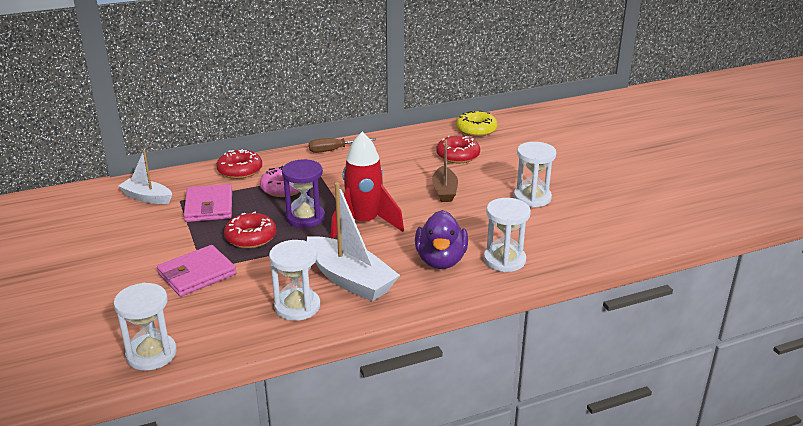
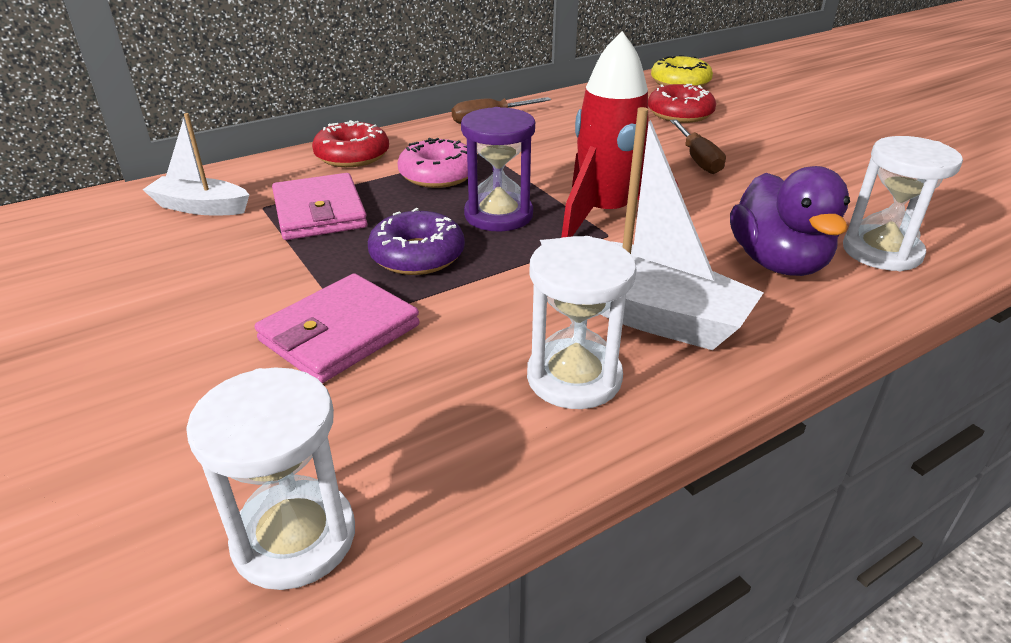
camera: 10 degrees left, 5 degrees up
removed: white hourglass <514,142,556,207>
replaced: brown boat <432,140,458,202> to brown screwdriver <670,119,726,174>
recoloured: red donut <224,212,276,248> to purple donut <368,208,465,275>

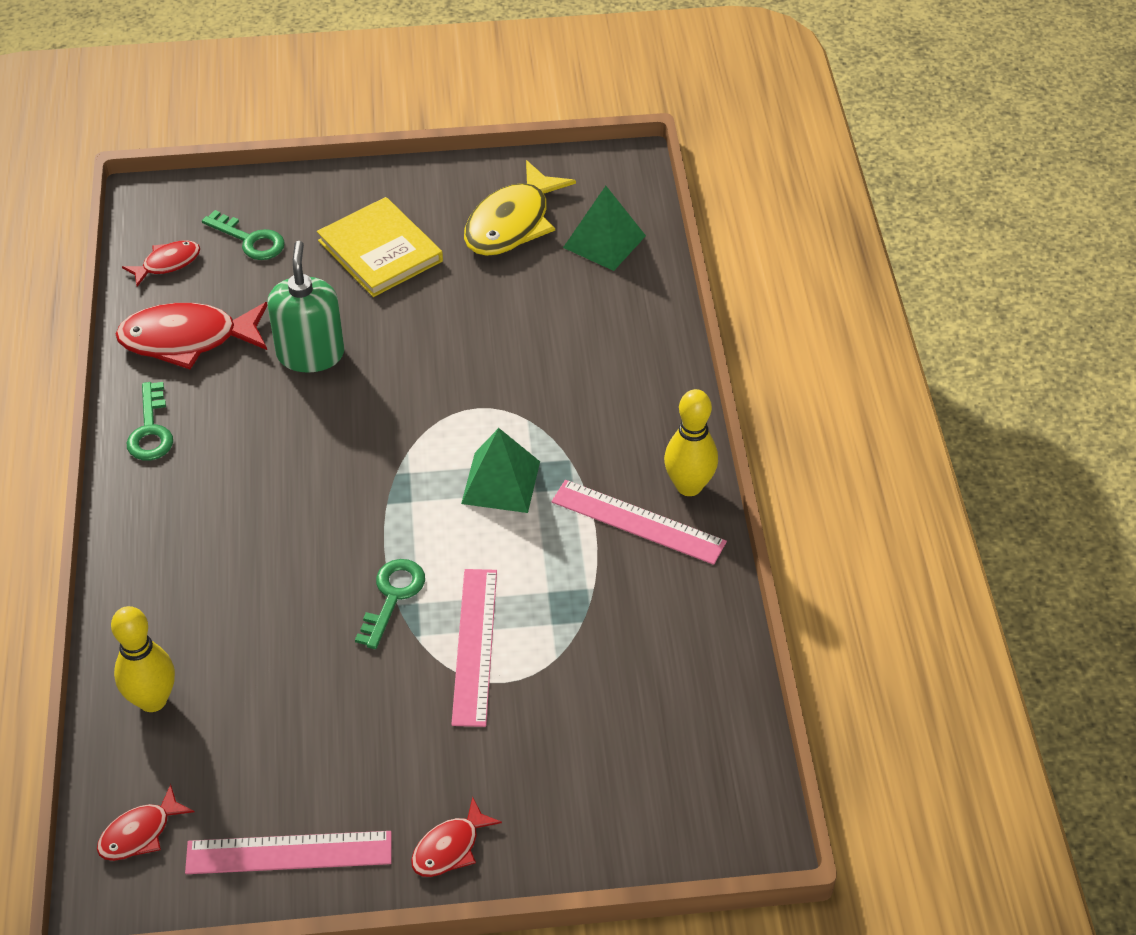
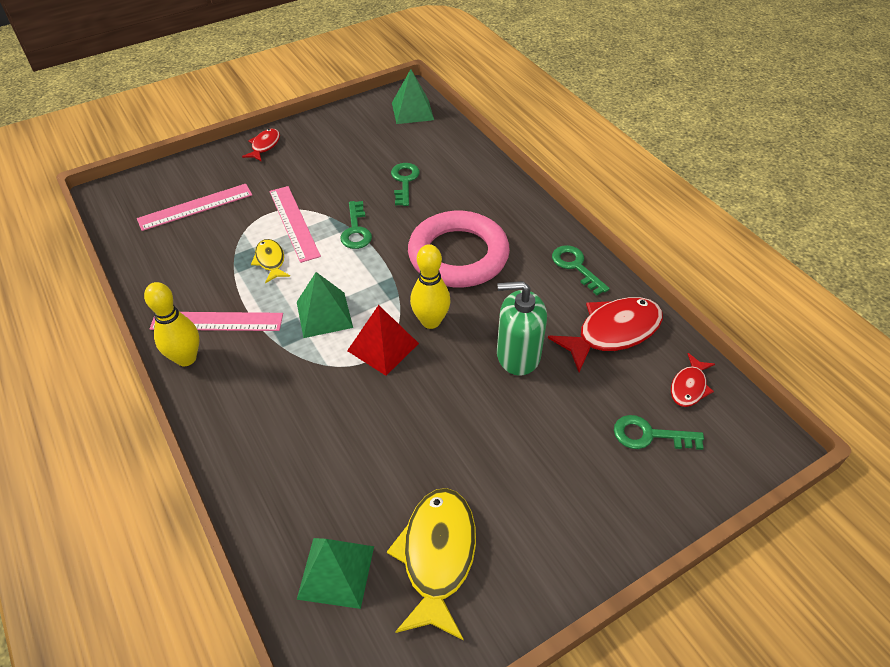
camera: 155 degrees right, 0 degrees up
removed: yellow book <317,197,443,297>
added: yellow fish <251,239,290,283>; red pyramid <347,305,419,376>; green key <391,163,420,206>; pink ring <408,211,510,287>
moved: pink ruler <185,831,392,874> to <137,184,252,231>; yellow bowling pin <111,606,175,712> to <410,244,451,329>
replaced: red fish <97,784,194,861> to green pyramid <392,69,434,124>
turned: green soap dispenser <267,241,345,373> = <497,281,547,376> 120 degrees clockwise

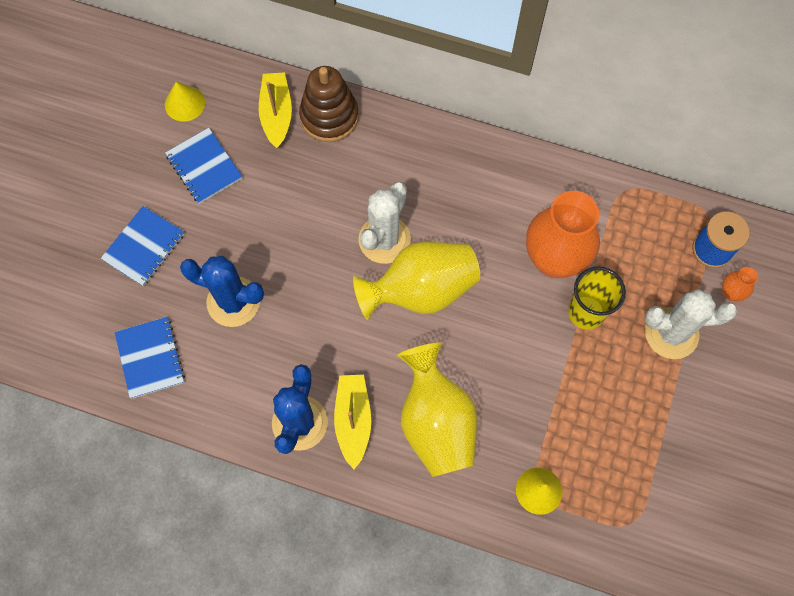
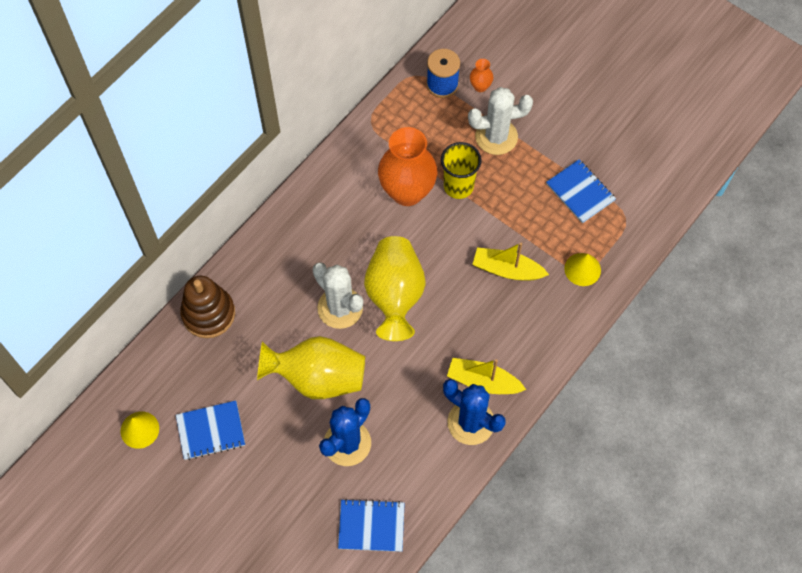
camera: 70 degrees left, 5 degrees down
moved: yellow vase <397,342,477,477> to <257,336,365,399>; yellow boat <259,72,292,148> to <472,243,549,281>; blue notebook <101,206,185,286> to <546,159,616,224>
turned: white cactus <645,289,737,359> = <468,87,533,155> 60 degrees clockwise

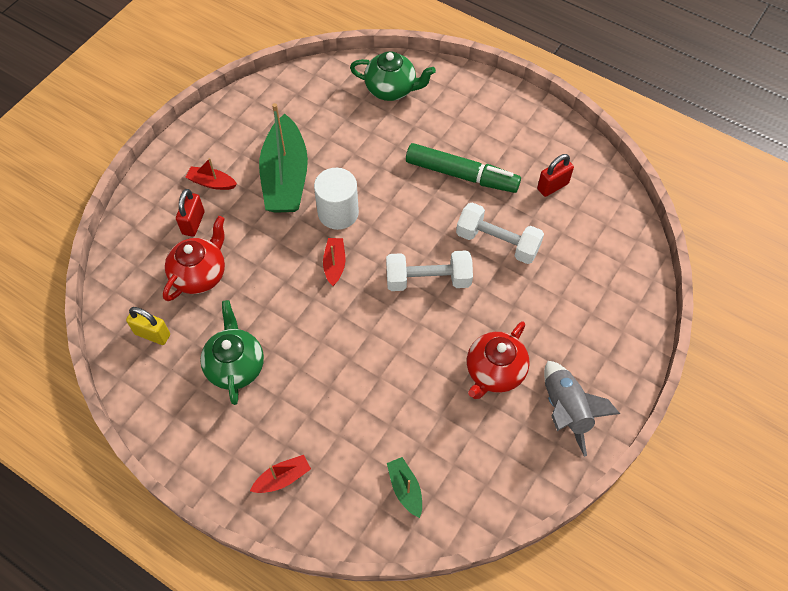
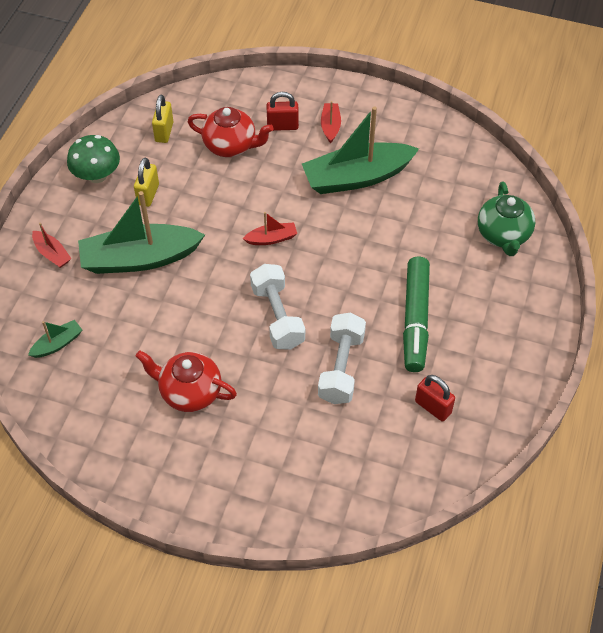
camera: 75 degrees right, 5 degrees down
removed: white cylinder <314,168,359,230>; grey rocket <544,361,620,457>
added: green mushroom <67,135,120,183>; green boat <78,191,205,274>
replaced: green teapot <200,300,264,405> to yellow padlock <134,158,159,207>

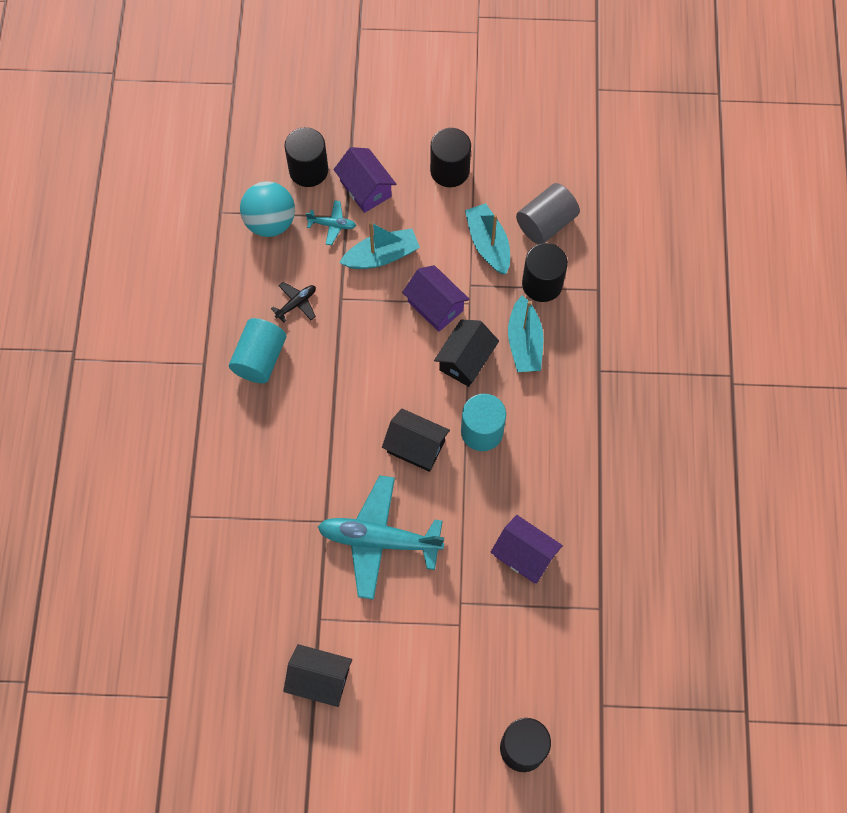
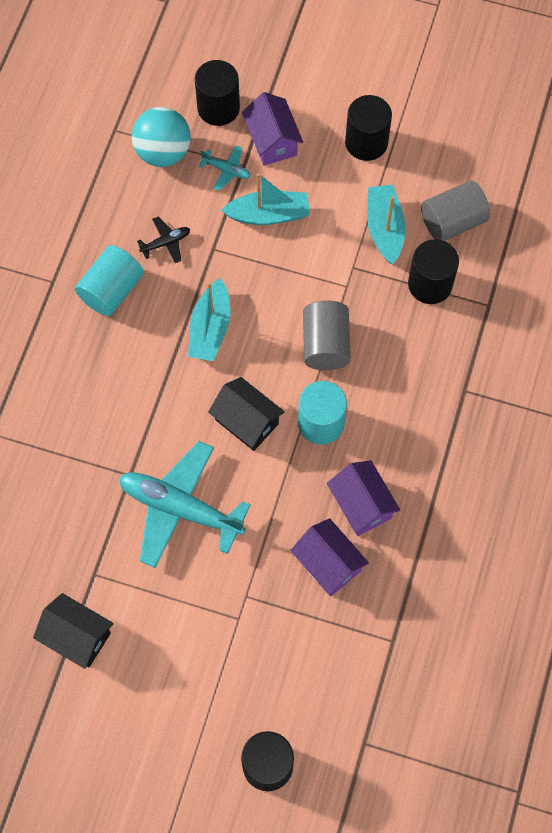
camera: 15 degrees right, 0 degrees up
moved: turquoise boat <508,296,543,372> to <188,278,230,361>; purple house <402,265,469,332> to <327,460,400,536>
replaced: black house <434,320,499,387> to grey cylinder <303,301,351,370>

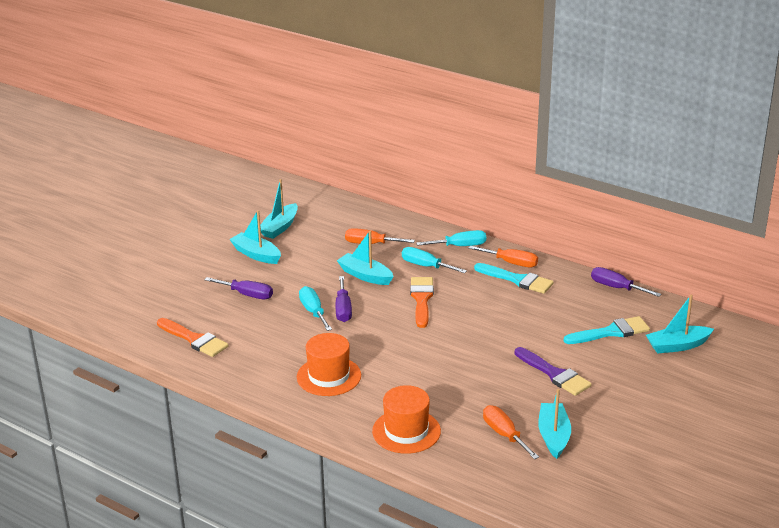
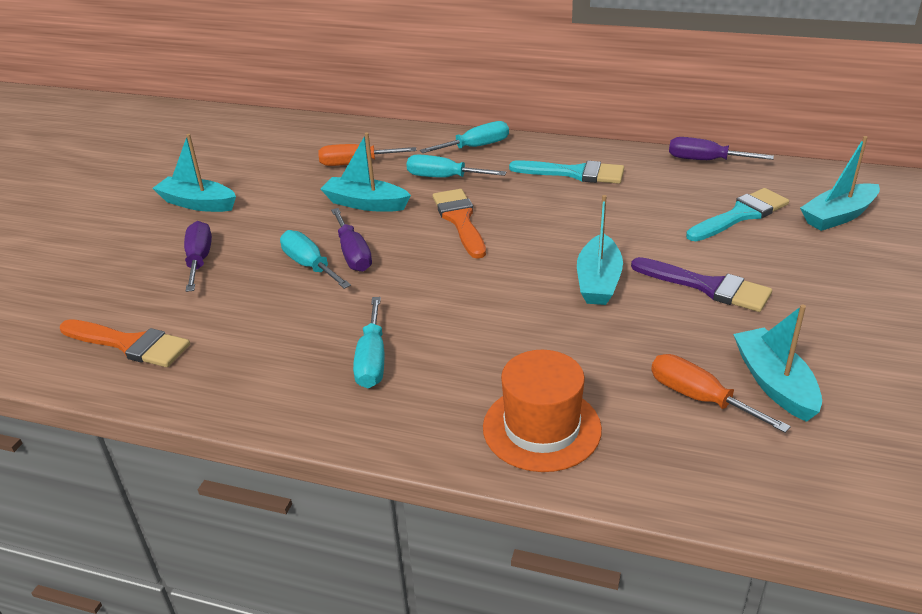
camera: 15 degrees left, 5 degrees up
removed: orange screwdriver <469,246,538,267>
moved: turquoise boat <260,179,298,239> to <577,195,623,305>
replaced: orange hat <297,333,361,396> to turquoise screwdriver <353,297,384,388>
turned: purple screwdriver <204,277,273,299> = <184,221,212,292> 105 degrees counterclockwise

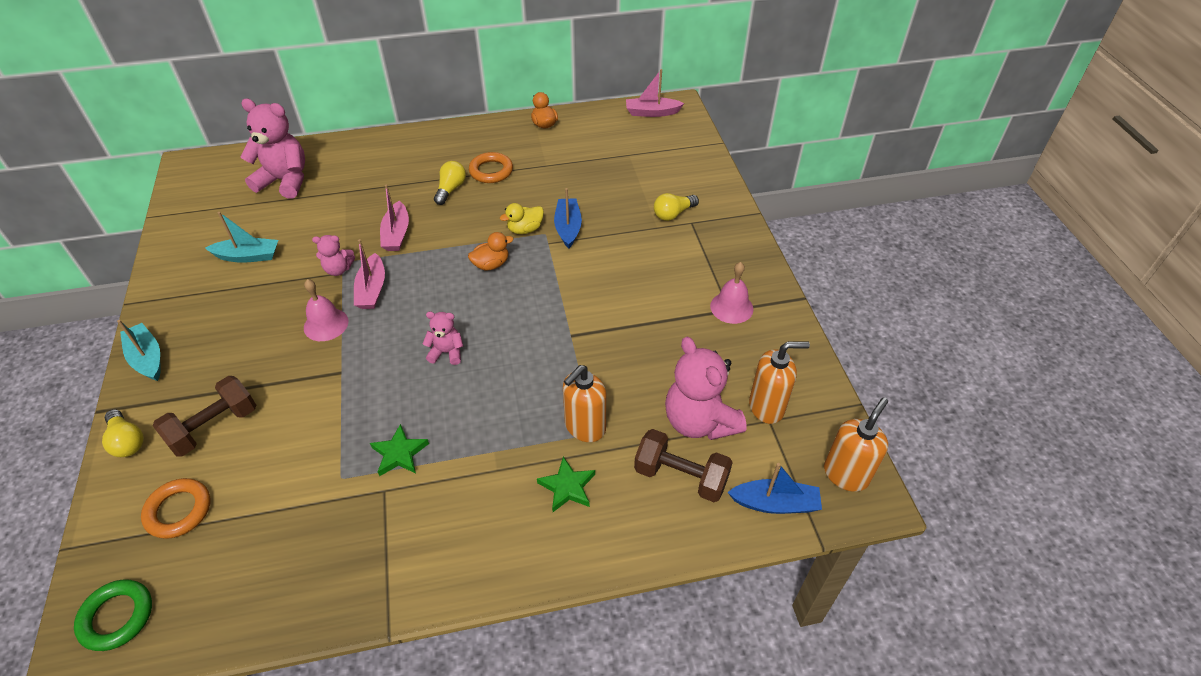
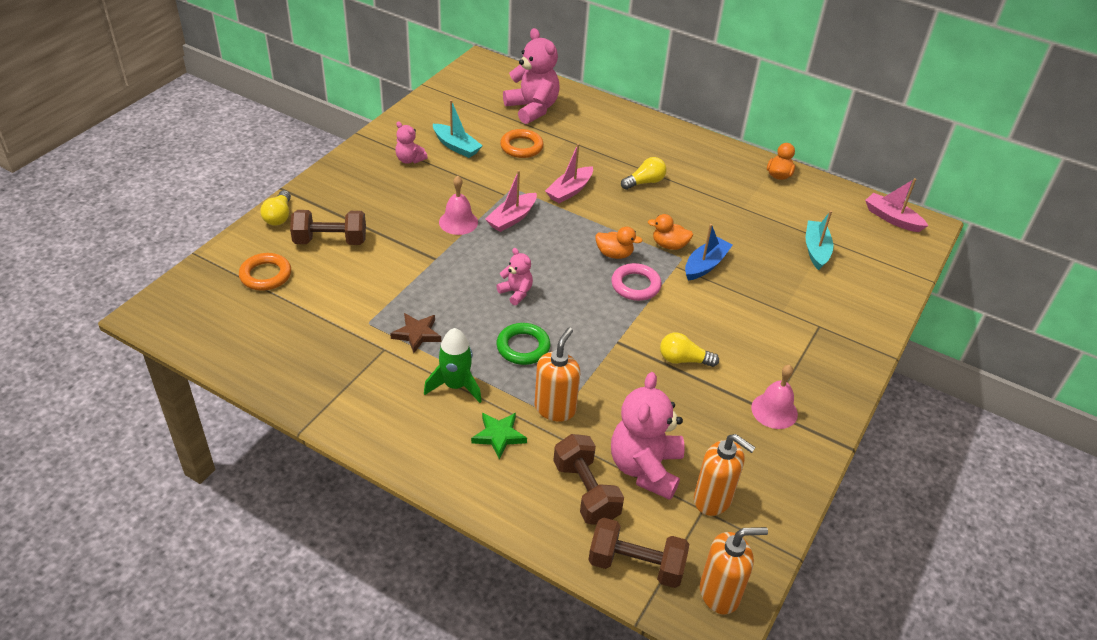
camera: 40 degrees right, 5 degrees down
added: green rocket <424,328,482,403>; pink ring <611,263,662,301>
moved: pink teddy bear <312,235,355,276> to <395,122,428,164>; green ring <74,579,152,651> to <496,323,550,365>; orange ring <469,152,513,183> to <500,129,544,158>; yellow light bulb <654,193,699,221> to <660,333,719,367>; turquoise boat <117,320,160,381> to <806,210,833,270>
replaced: blue boat <727,463,822,514> to brown dumbbell <588,518,689,588>
recoloured: green star <370,424,429,476> to brown star <390,313,441,353>; yellow duck <500,203,544,234> to orange duck <648,214,693,250>
turned: orange soap dispenser <563,365,606,442> = <535,327,580,422> 120 degrees clockwise

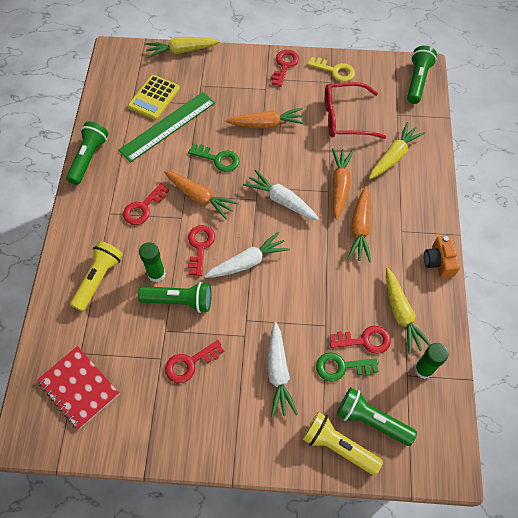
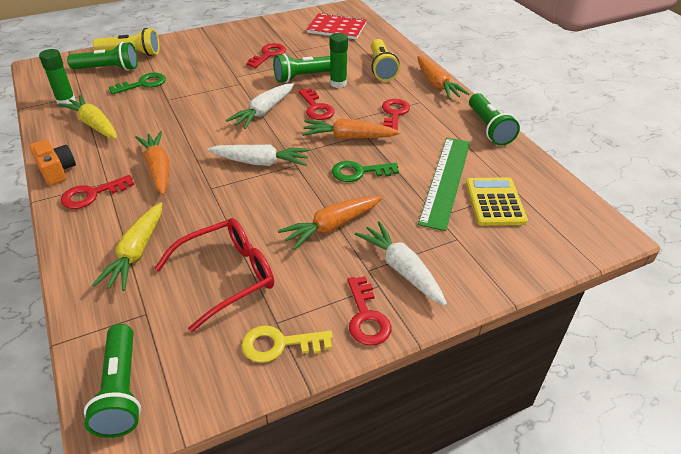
camera: 150 degrees right, 20 degrees down
removed: yellow carrot <145,37,220,58>
moved: red key <330,326,391,354> to <61,175,134,209>; white carrot <267,322,298,417> to <355,221,447,306>; orange carrot <332,148,354,220> to <417,56,470,99>

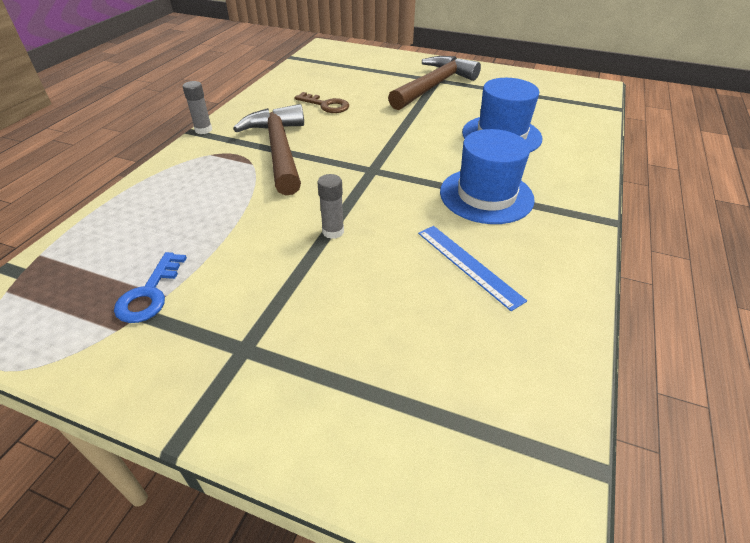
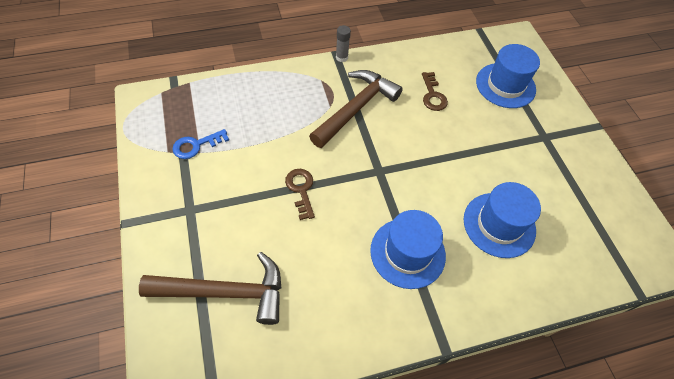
camera: 50 degrees right, 15 degrees up
removed: blue ruler <418,226,527,311>
added: blue hat <476,44,540,108>
moved: brown hammer <388,56,481,110> to <139,252,282,325>
replaced: grey glue stick <317,174,344,239> to brown key <285,169,315,220>

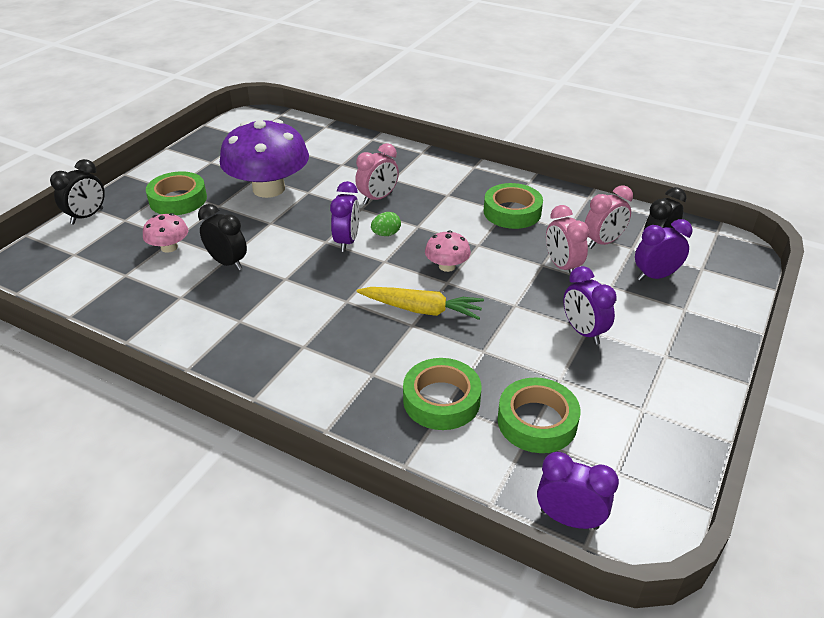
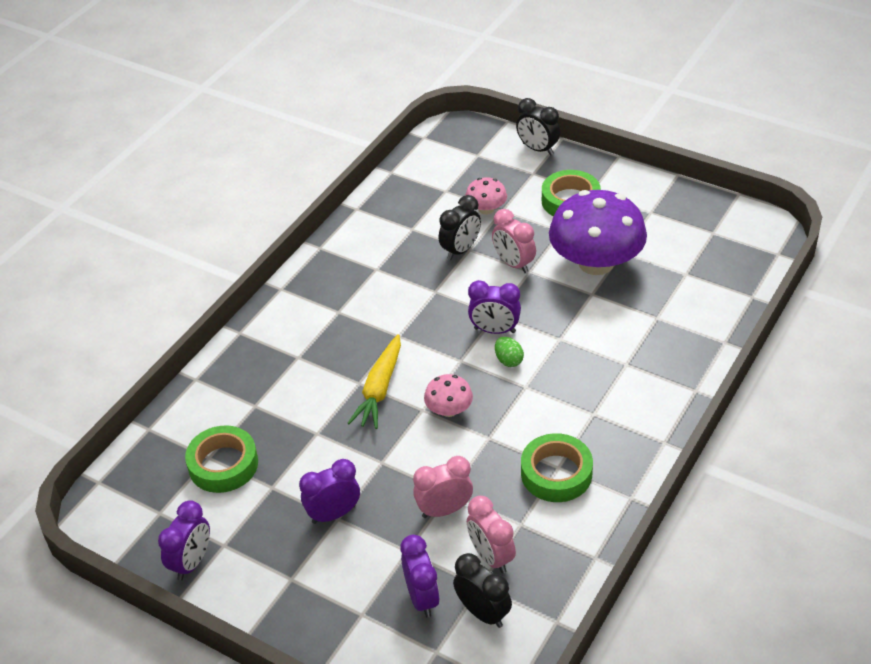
camera: 95 degrees right, 5 degrees up
removed: green tape <403,358,482,430>
moved: purple clock <537,452,619,530> to <158,500,210,581>; pink clock <355,143,399,205> to <492,209,536,273>

